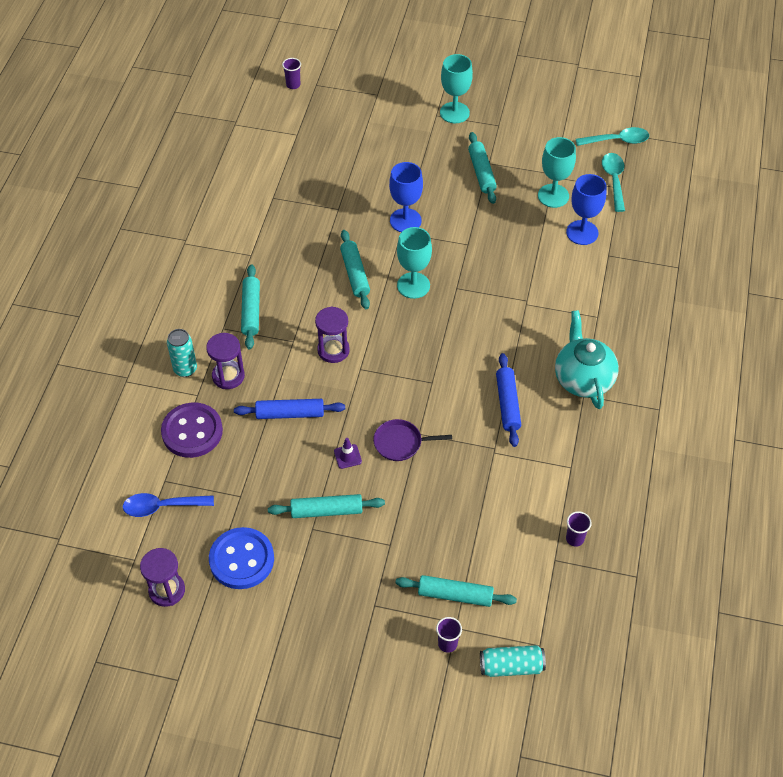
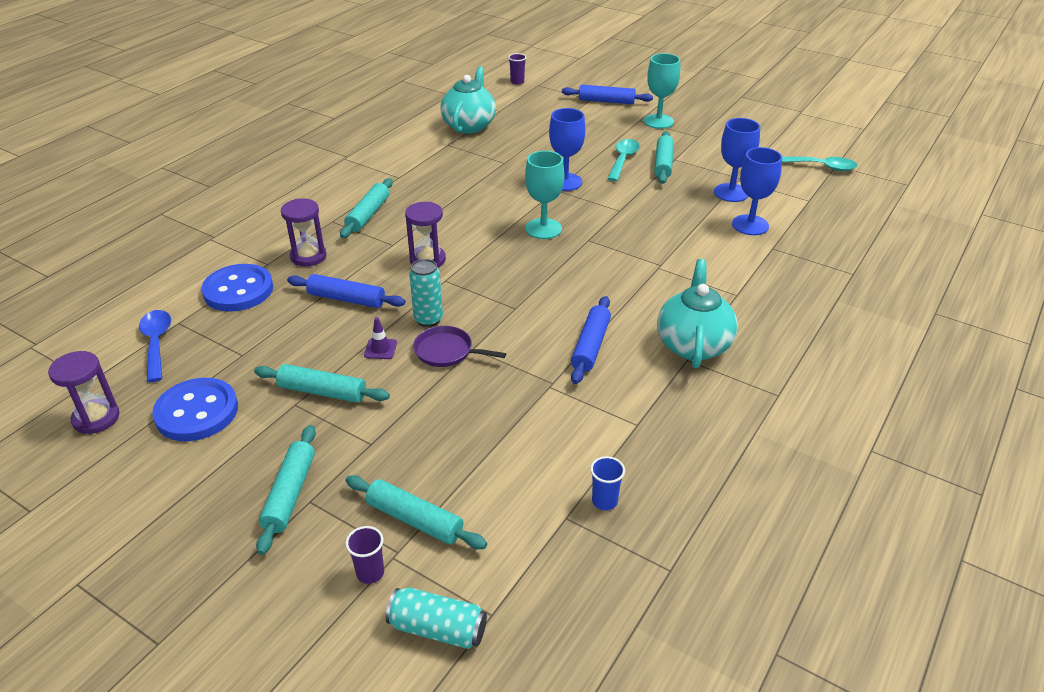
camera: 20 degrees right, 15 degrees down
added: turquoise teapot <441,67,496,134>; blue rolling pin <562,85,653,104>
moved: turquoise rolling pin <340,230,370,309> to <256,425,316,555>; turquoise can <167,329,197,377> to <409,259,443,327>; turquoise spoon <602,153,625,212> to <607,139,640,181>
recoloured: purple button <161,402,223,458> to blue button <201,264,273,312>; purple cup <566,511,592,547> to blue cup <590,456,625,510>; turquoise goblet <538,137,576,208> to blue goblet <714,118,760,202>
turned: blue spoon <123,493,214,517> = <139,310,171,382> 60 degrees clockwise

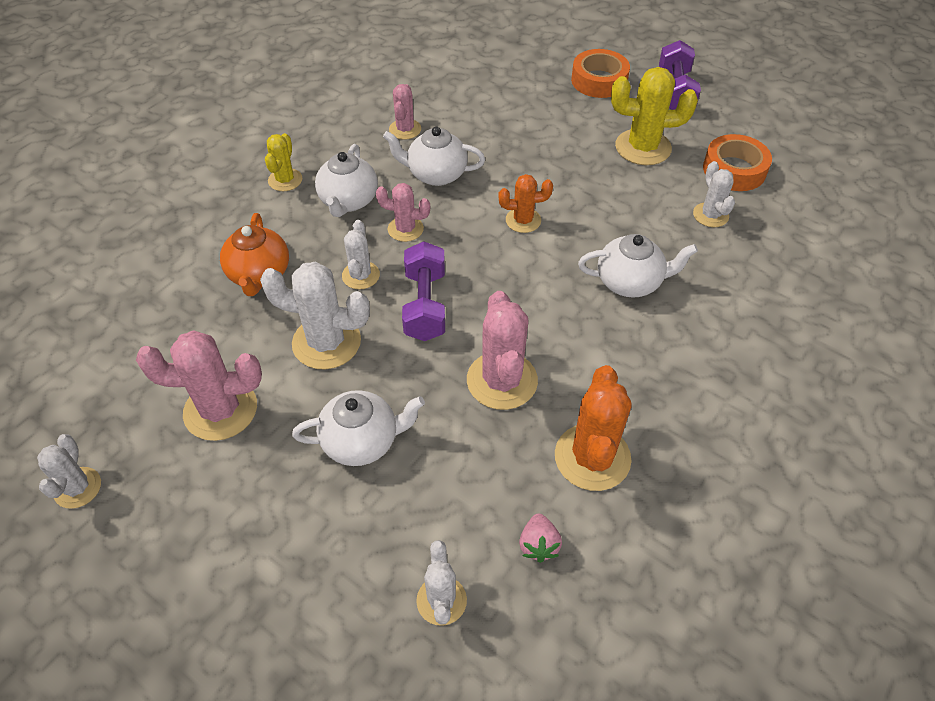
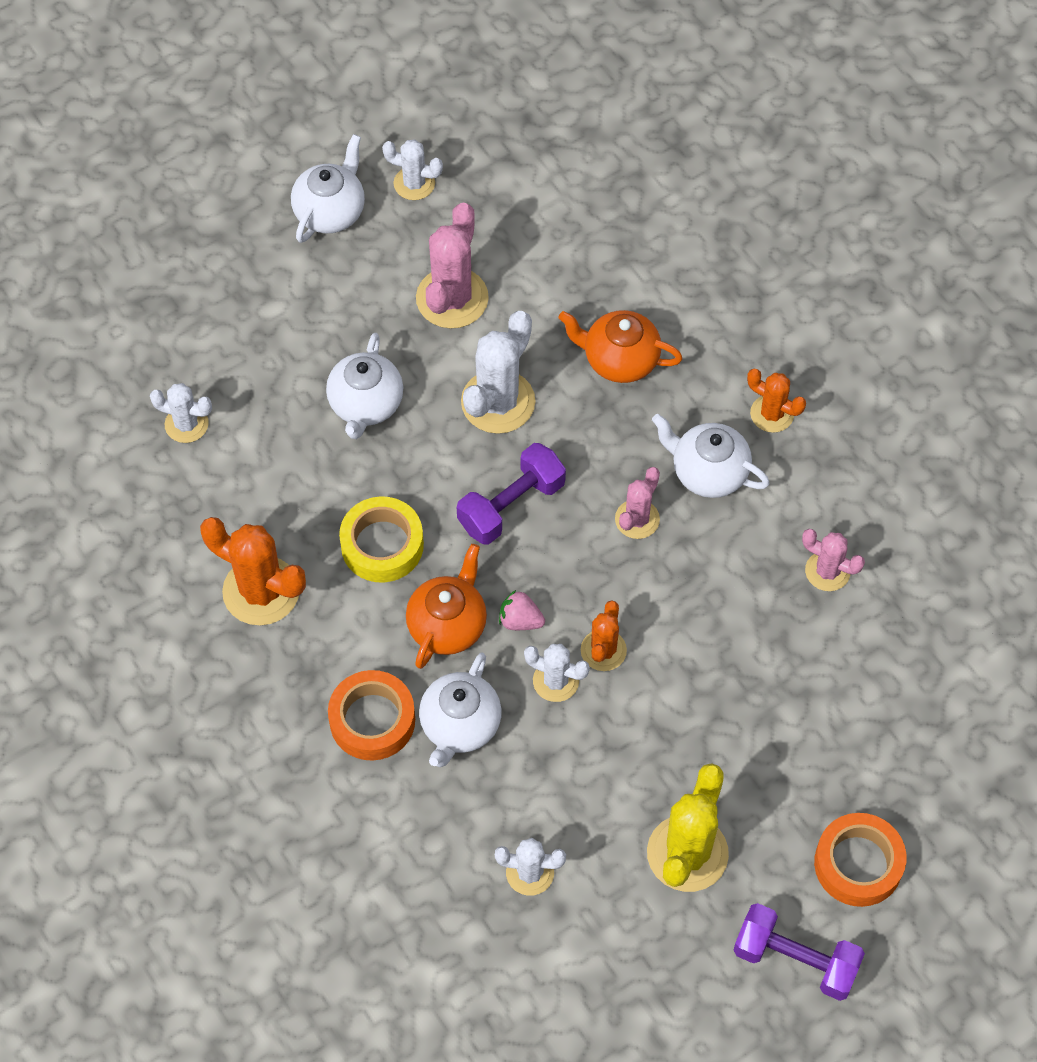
camera: 110 degrees right, 10 degrees up
added: orange teapot <406,544,487,669>
moved: white teapot <383,127,485,186> to <291,134,365,243>; orange tape <703,134,772,191> to <328,670,415,761>; pink strawberry <519,514,562,563> to <499,590,545,630>; white cactus <342,220,380,289> to <524,644,590,702>
replaced: pink cactus <467,291,538,410> to yellow tape <339,496,424,583>
recoloured: yellow cactus <265,133,302,191> to orange cactus <747,369,806,433>
turned: purple dumbbell <402,241,445,341> = <457,443,566,545> 60 degrees counterclockwise

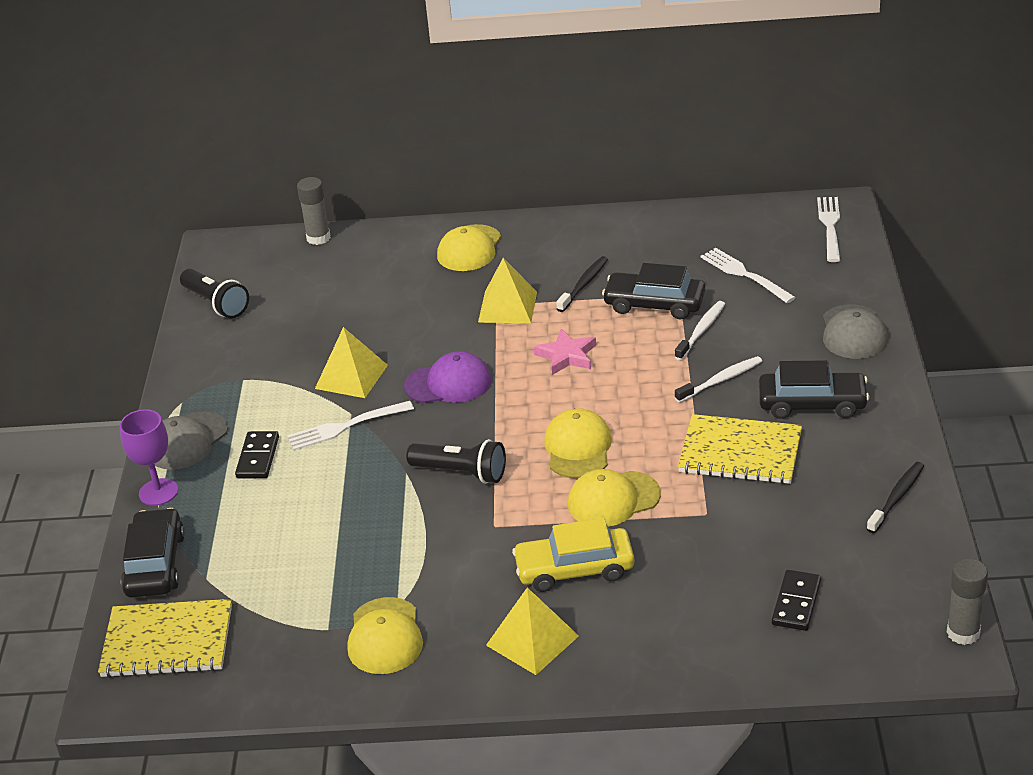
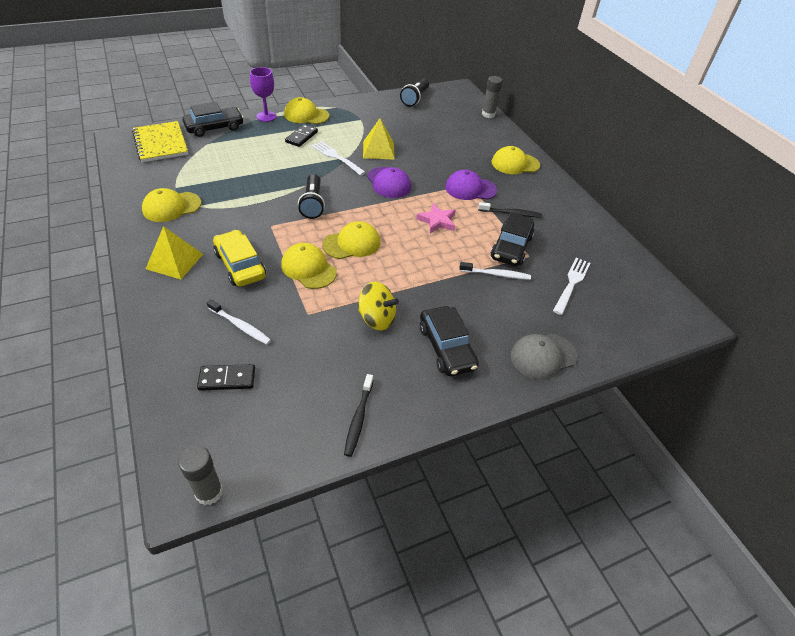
camera: 60 degrees right, 10 degrees up
removed: white fork <817,197,840,262>
moved: white toothbrush <675,356,762,403> to <207,299,271,344>
replaced: yellow notebook <678,414,802,484> to yellow spinning top <359,282,399,330>; yellow pyramid <478,258,537,323> to purple cap <445,170,497,200>
recoloured: grey cap <155,412,228,470> to yellow cap <284,97,329,124>
turned: black domino <235,431,279,478> = <285,124,318,147> 45 degrees counterclockwise; black toothbrush <867,462,924,533> = <344,374,373,457> 90 degrees clockwise; black car <602,263,705,319> = <491,212,534,266> 150 degrees counterclockwise

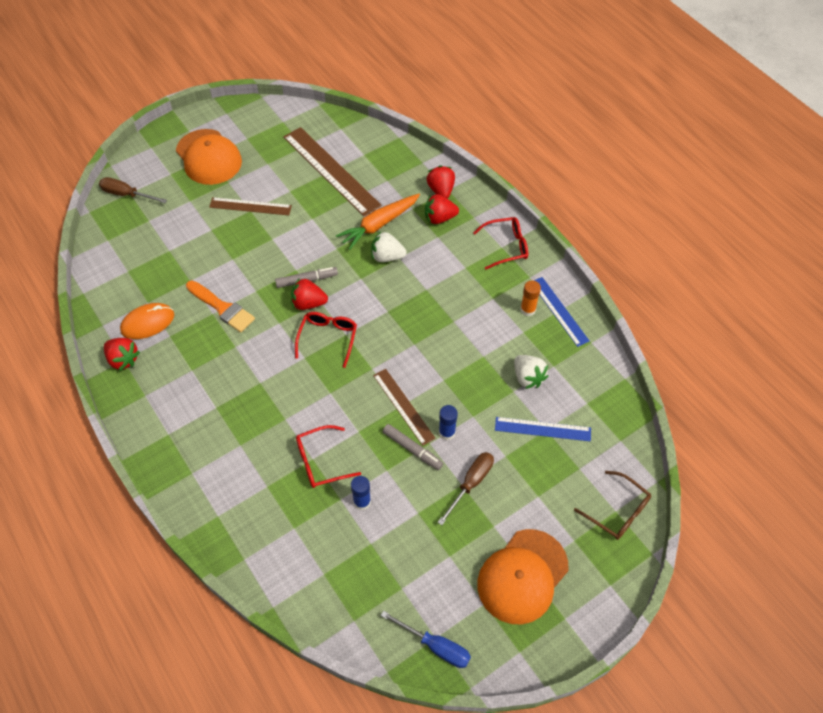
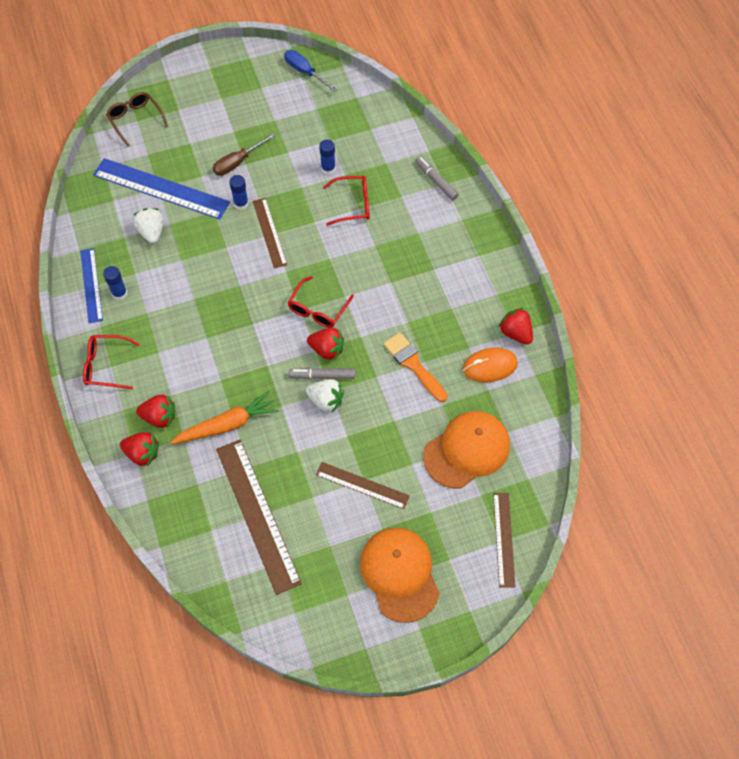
camera: 165 degrees left, 5 degrees up
moved: white strawberry <371,231,407,262> to <306,379,344,413>; grey marker <383,424,443,470> to <415,156,458,200>; orange cap <477,529,569,624> to <423,411,510,488>
replaced: brown screwdriver <99,177,167,203> to brown ruler <493,493,516,588>
recoloured: orange glue stick <520,280,541,316> to blue glue stick <103,266,127,300>
turned: red strawberry <427,165,455,199> = <120,432,159,466> 75 degrees counterclockwise
resized: blue ruler <495,417,591,442> = <93,158,230,220> x1.72

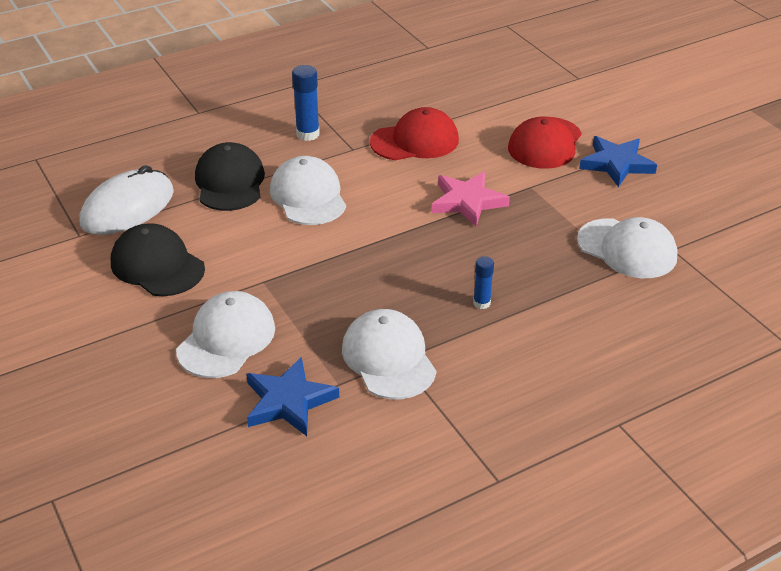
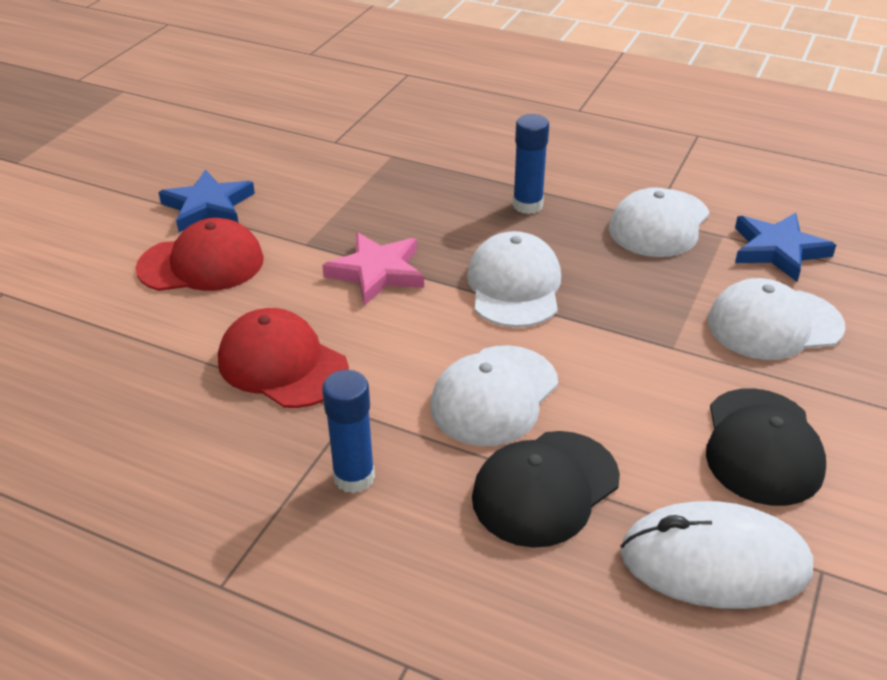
camera: 125 degrees left, 0 degrees up
moved: white cap <577,217,678,278> to <467,231,561,328>
resized: blue glue stick <473,256,494,309> = <513,114,549,214> x1.62

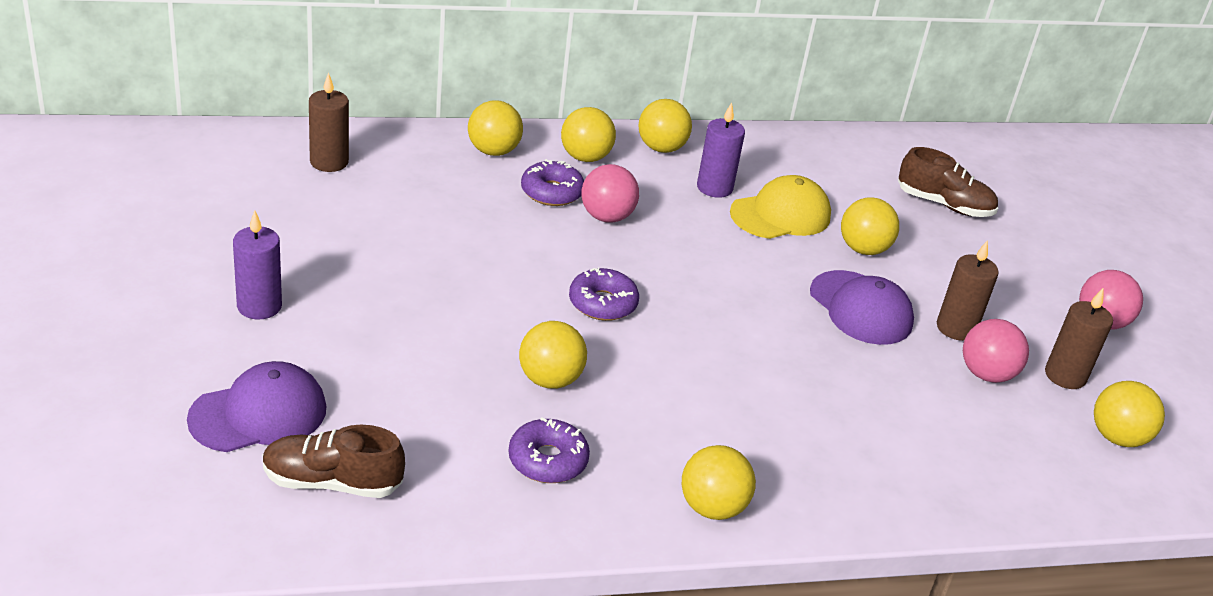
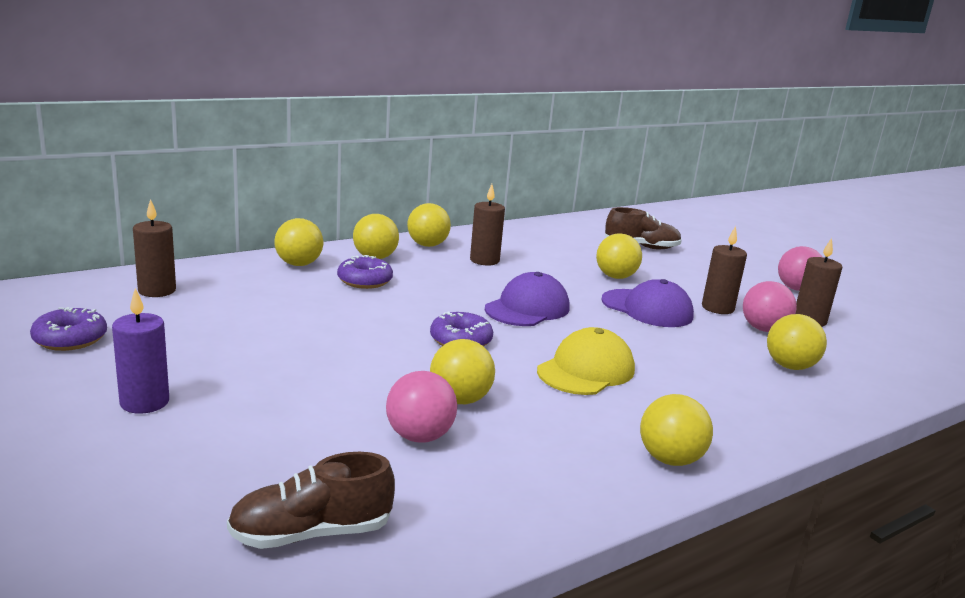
camera: 20 degrees left, 15 degrees down
moved: purple donut <509,417,590,483> to <30,307,107,351>; pink ball <581,164,639,223> to <386,371,457,443>; purple cap <187,361,326,452> to <485,272,570,326>; yellow cap <730,175,831,239> to <537,327,635,395>; yellow ball <1094,381,1165,447> to <767,314,827,370>
recoloured: purple candle <697,102,745,198> to brown candle <470,184,505,265>

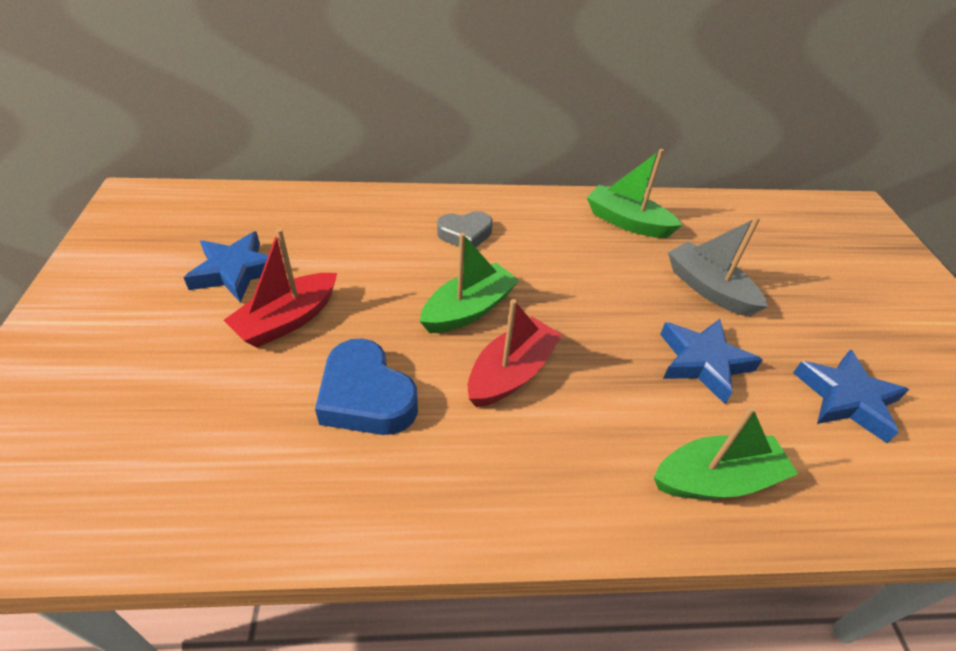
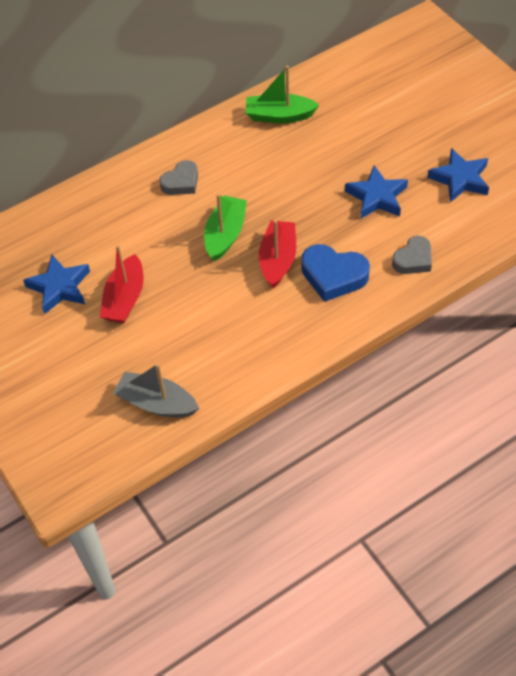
camera: 25 degrees left, 10 degrees up
moved: grey boat <668,217,768,317> to <113,363,199,417>; blue heart <315,338,418,435> to <301,244,370,302>
replaced: green boat <654,406,798,499> to grey heart <392,236,432,274>

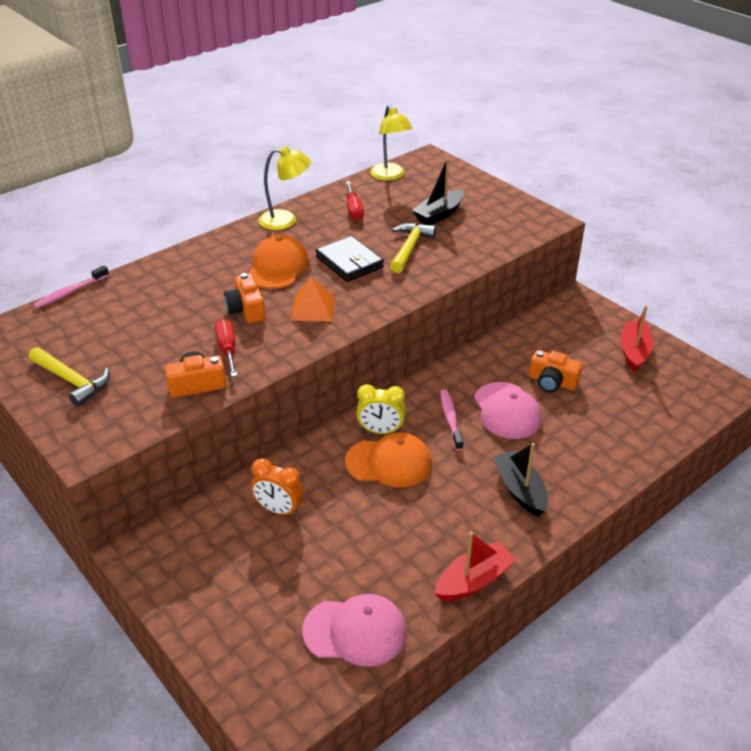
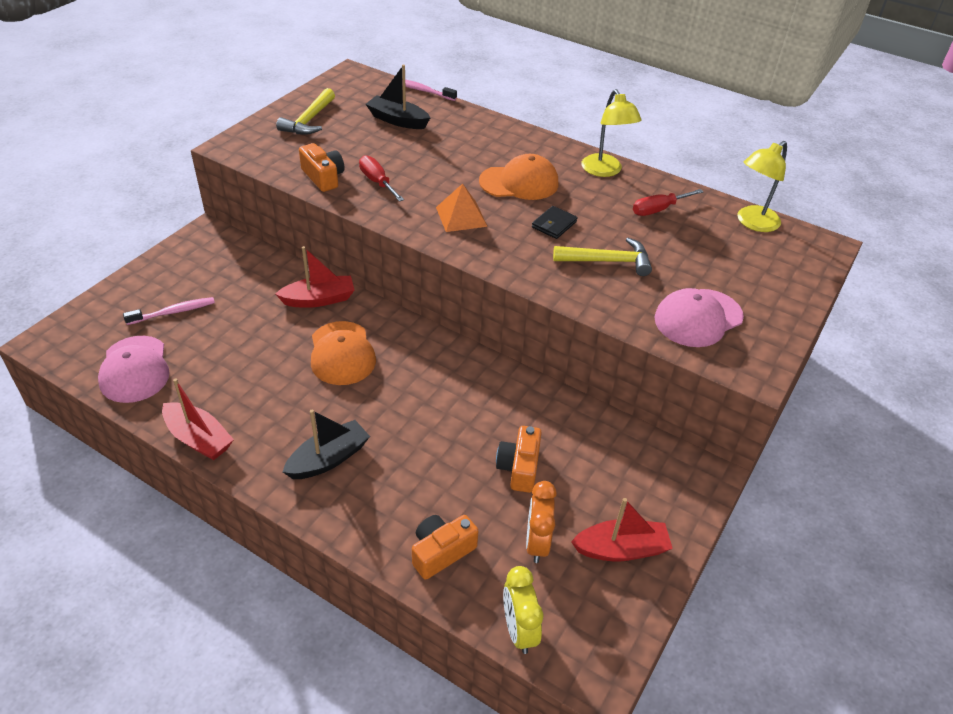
camera: 70 degrees right, 5 degrees up
added: red boat <275,246,354,308>
moved: pink toothbrush <440,390,463,451> to <123,297,215,325>; black boat <412,158,464,225> to <366,65,430,129>; orange camera <224,273,265,323> to <412,515,479,580>; yellow clock <356,384,406,434> to <503,566,543,654>; orange clock <251,458,304,517> to <526,481,557,563>; pink cap <474,382,542,439> to <654,288,744,347>
turned: red screwdriver <215,319,237,377> = <359,155,404,202> 90 degrees counterclockwise
resized: black wallet <316,236,384,282> = <532,206,577,239> x0.61

